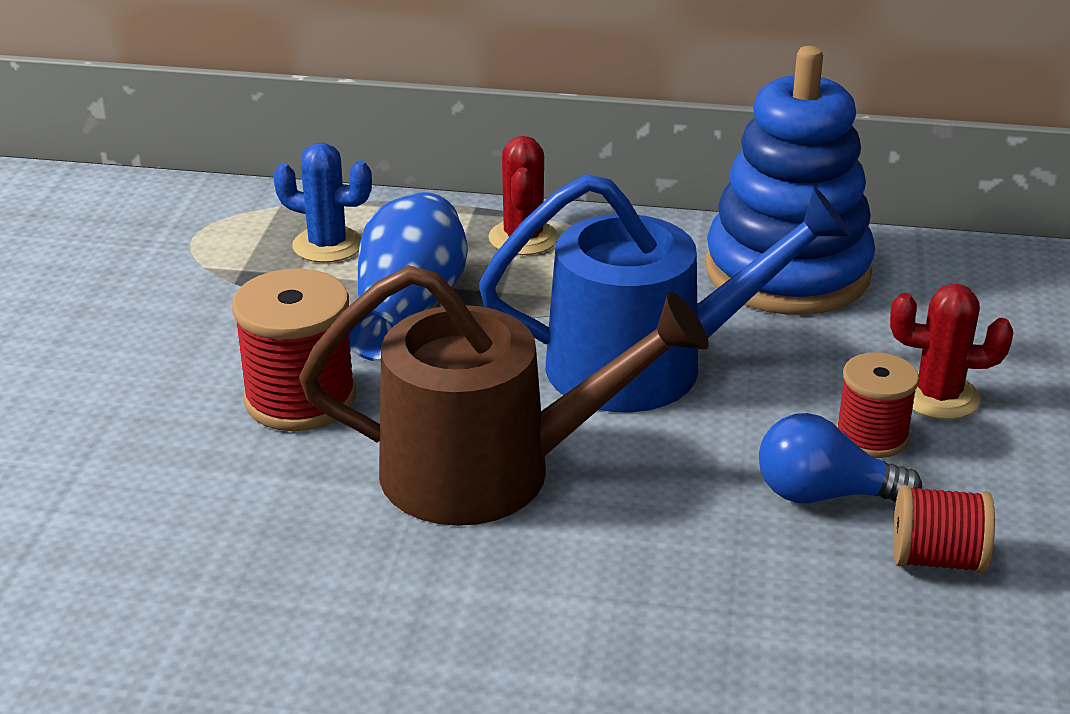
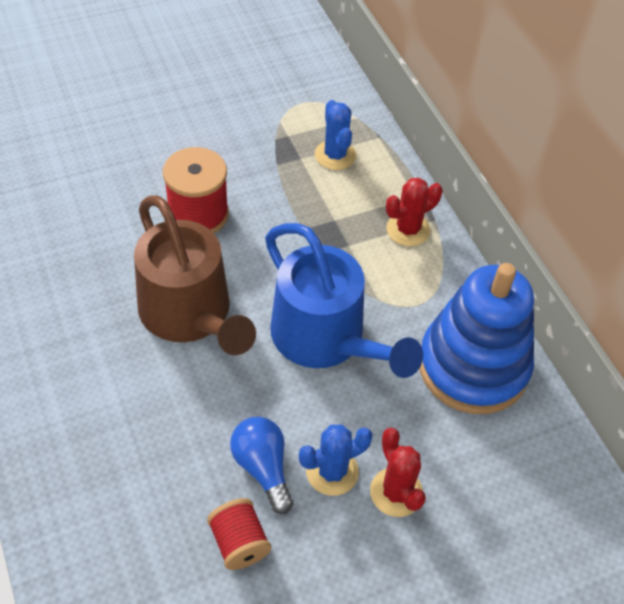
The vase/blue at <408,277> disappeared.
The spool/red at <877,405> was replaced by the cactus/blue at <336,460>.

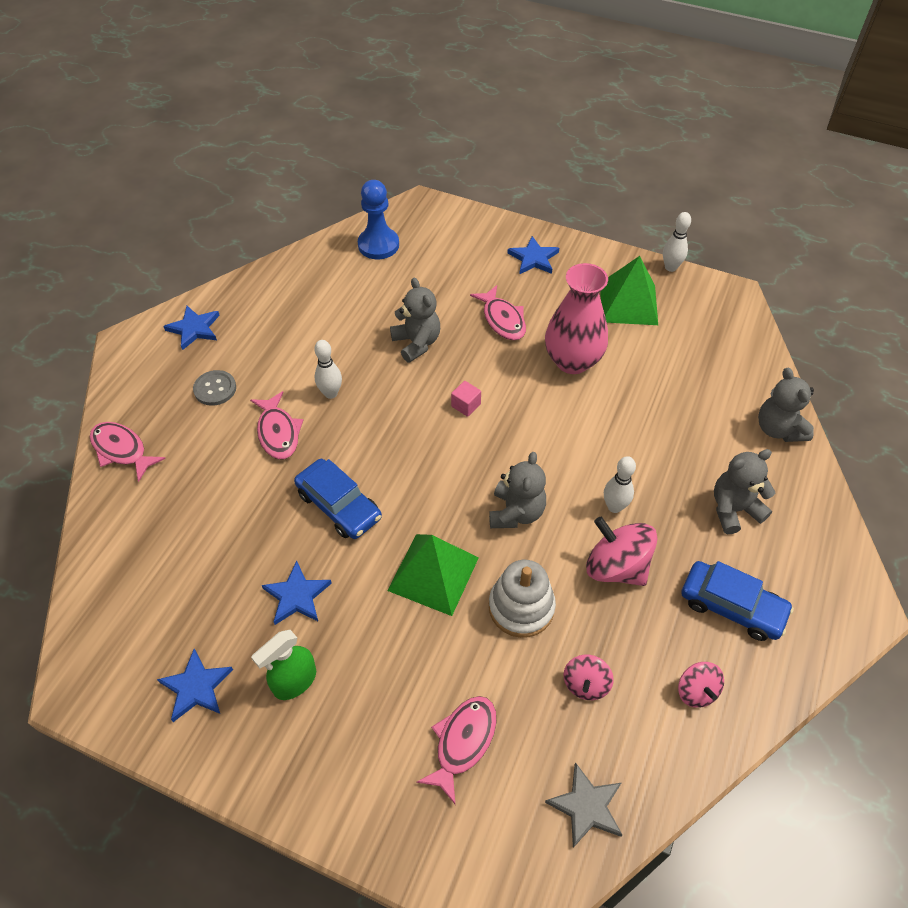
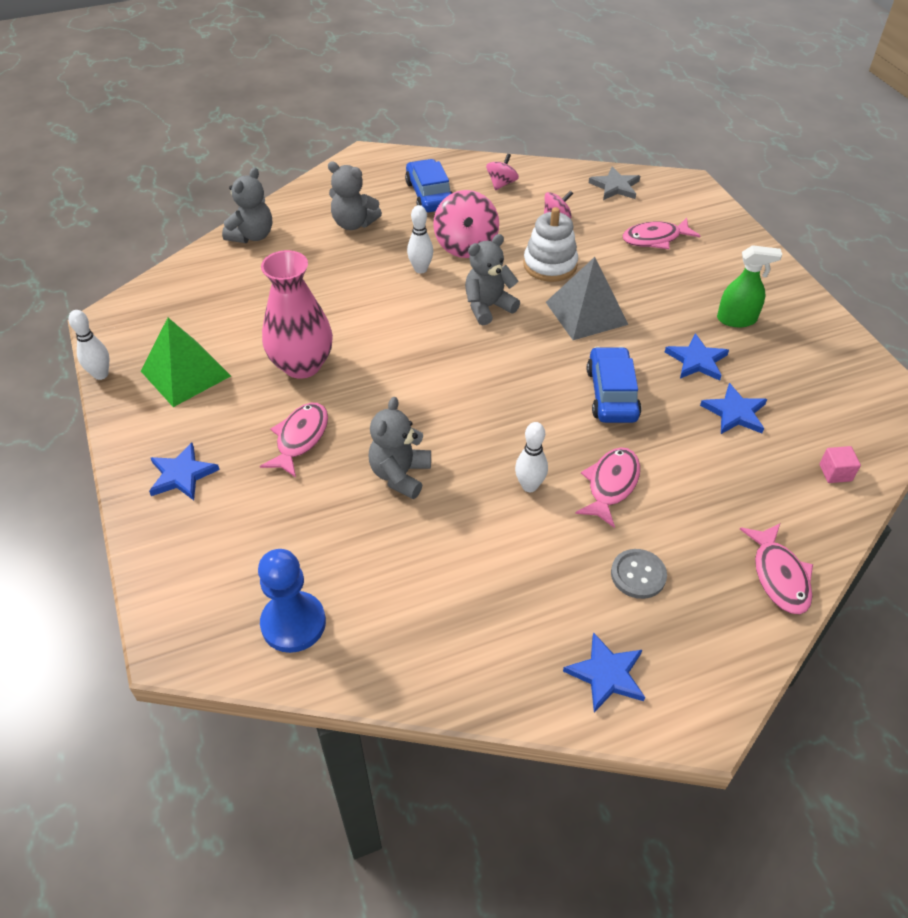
The star/blue moved from <195,685> to <733,408>.
The cube/pink moved from <466,399> to <840,464>.
The pyramid/green at <433,575> became the pyramid/grey at <587,298>.

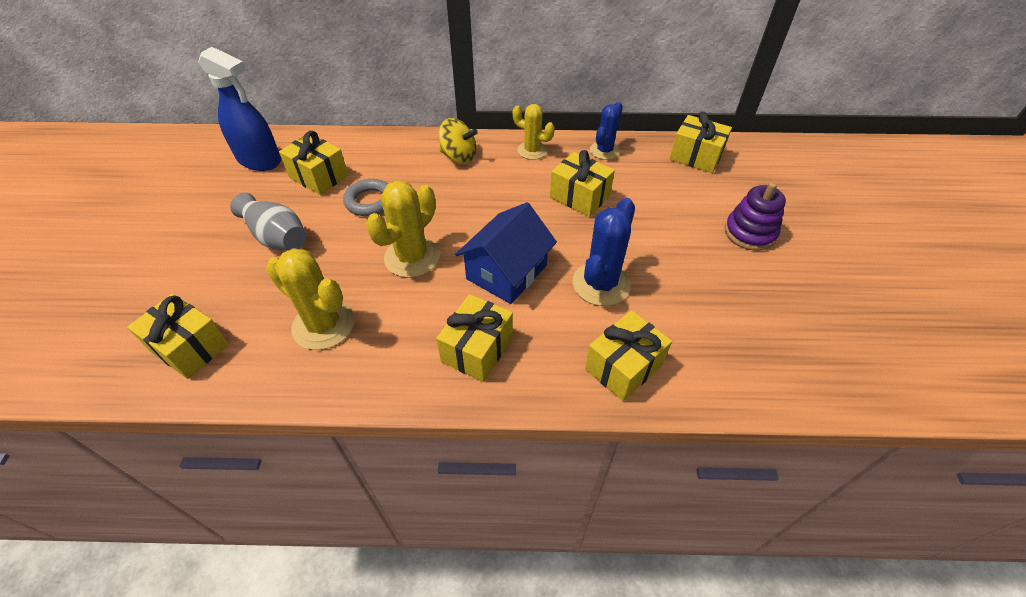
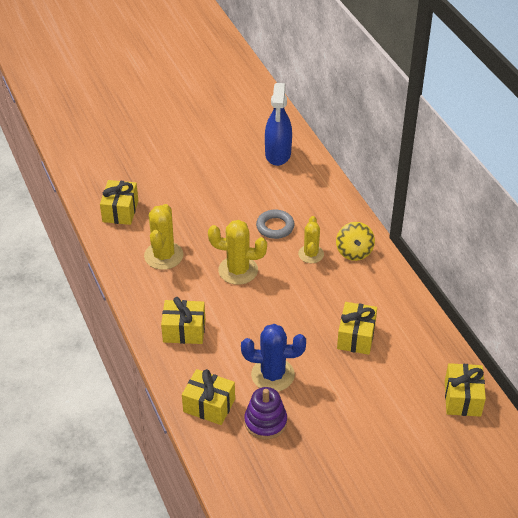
The vase/grey at <268,222> disappeared.
The gift/yellow at <313,163> disappeared.
The house/blue at <506,253> disappeared.
The cactus/blue at <606,131> disappeared.
The cactus/yellow moved from <534,132> to <311,239>.
The stacking toy/purple moved from <755,216> to <265,413>.

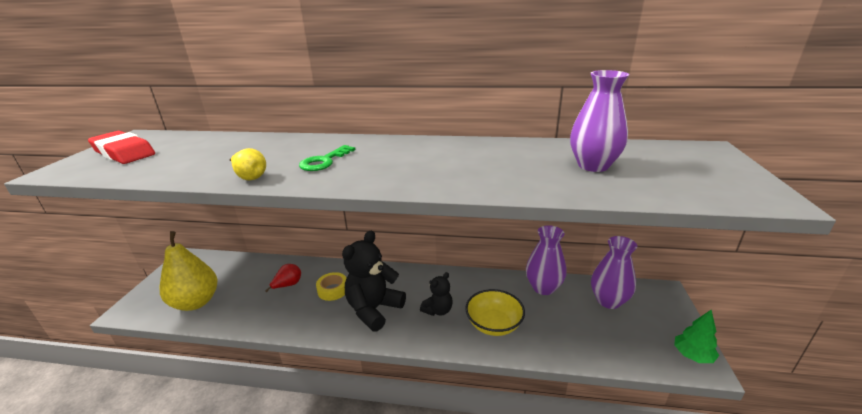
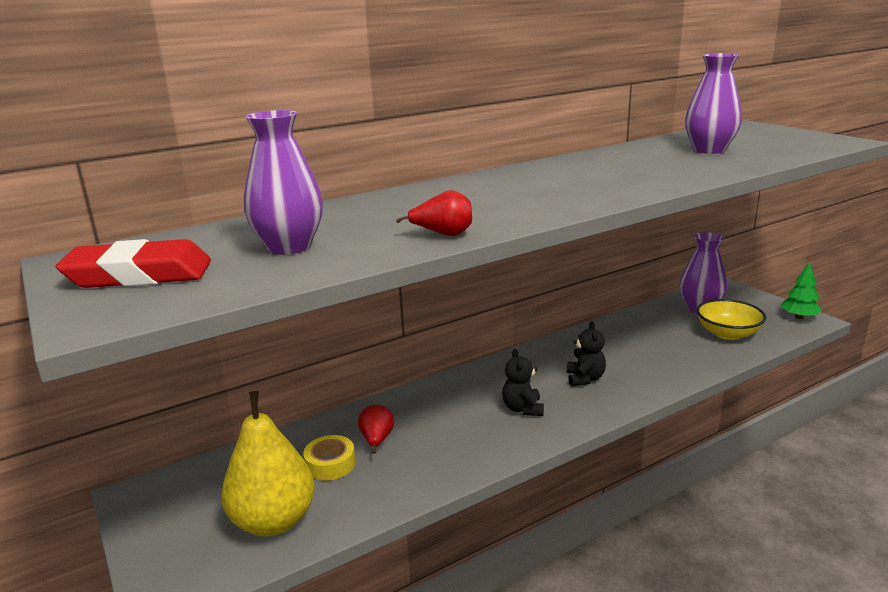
The key/green at <327,158> disappeared.
The tape/yellow moved from <331,286> to <329,458>.
The bowl/yellow moved from <495,312> to <731,319>.
The vase/purple moved from <546,260> to <283,182>.
The pear/yellow at <248,164> became the pear/red at <434,213>.
The teddy bear/black at <374,281> changed to 0.54 times the size.

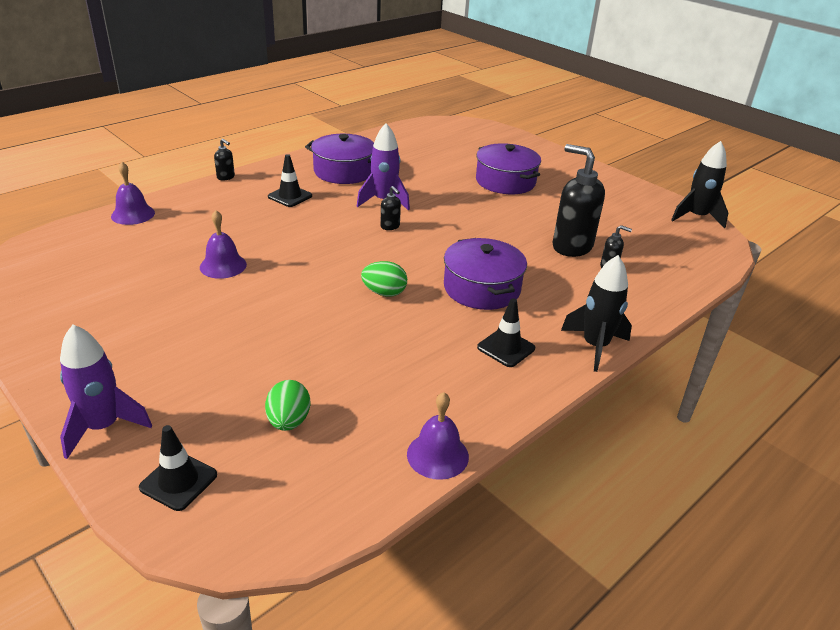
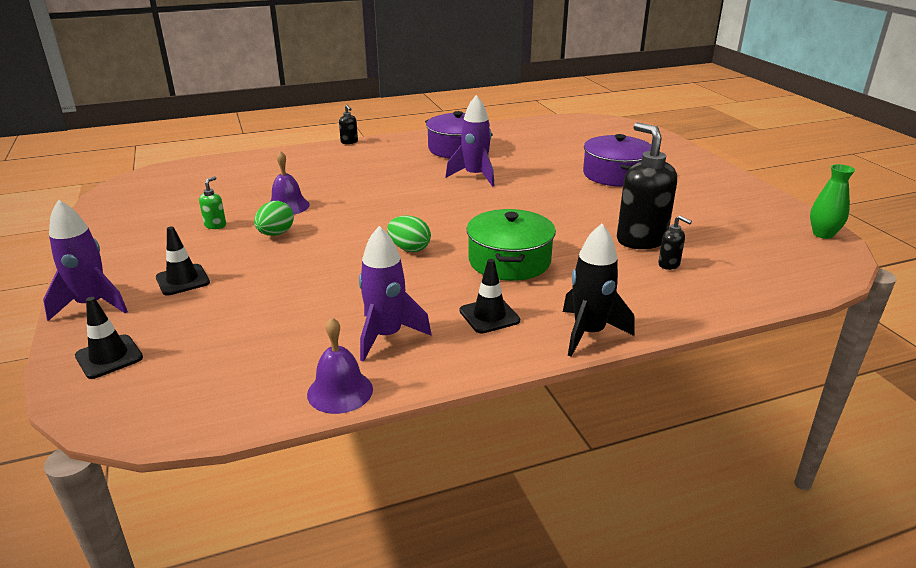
The bell/purple at <133,193> disappeared.
The soap dispenser/black at <390,208> disappeared.
The soap dispenser/green at <212,202> appeared.
The rocket/purple at <395,294> appeared.
The egg/green moved from <287,405> to <274,218>.
The traffic cone/black moved from <290,180> to <183,261>.
The rocket/black at <699,184> was replaced by the vase/green at <832,201>.
The pot/purple at <485,274> became the pot/green at <511,245>.

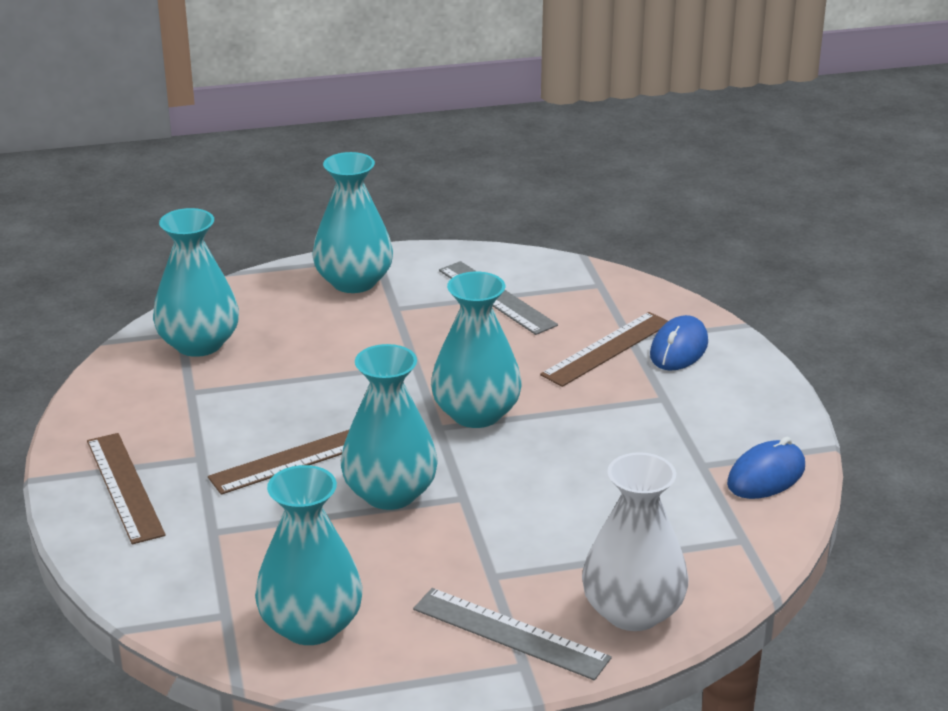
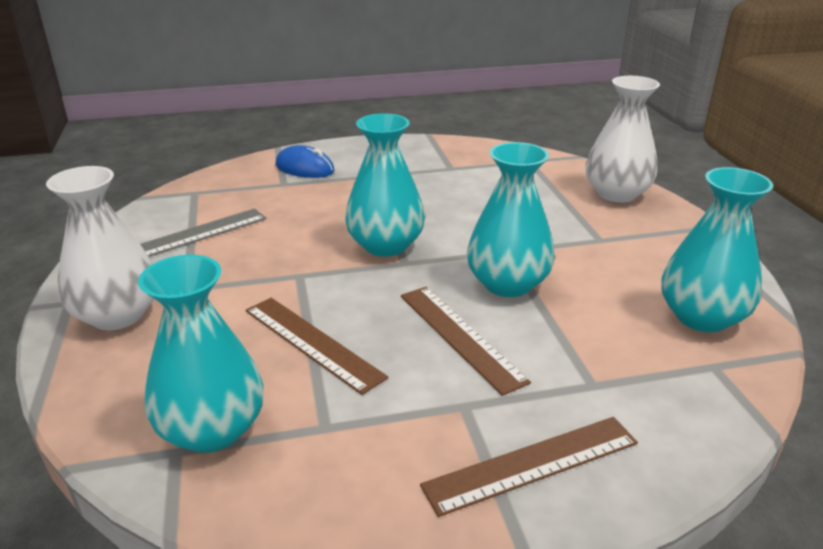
The ruler/grey at <512,634> disappeared.
The mouse/blue at <766,468> disappeared.
The ruler/brown moved from <604,349> to <317,346>.
The vase/turquoise at <353,222> became the vase/white at <100,248>.

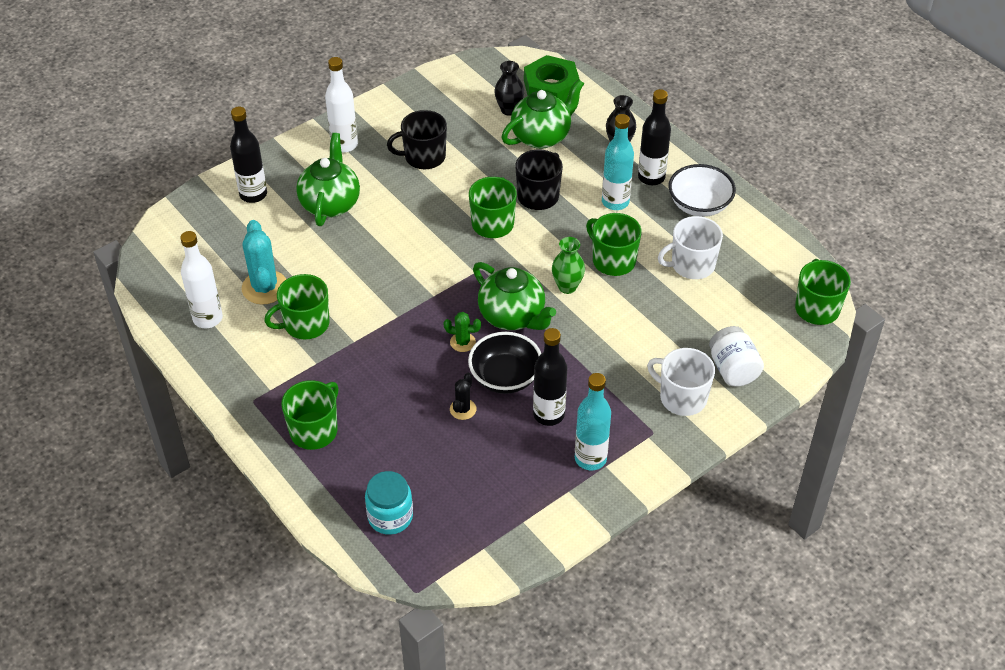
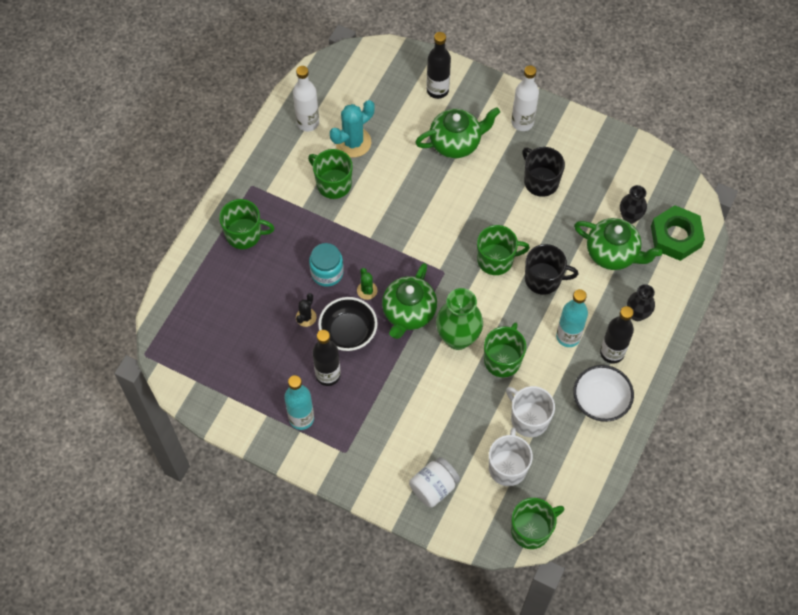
The jar/turquoise moved from <389,503> to <326,265>.
The mug/white moved from <681,382> to <511,456>.
The cactus/black at <463,396> turned 60 degrees counterclockwise.
The vase/green at <568,265> changed to 1.66 times the size.

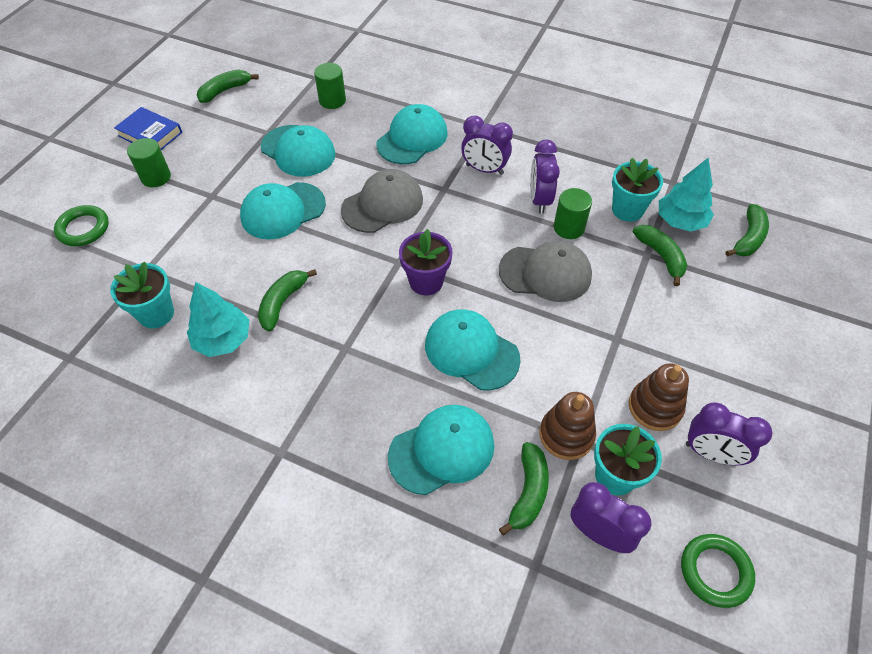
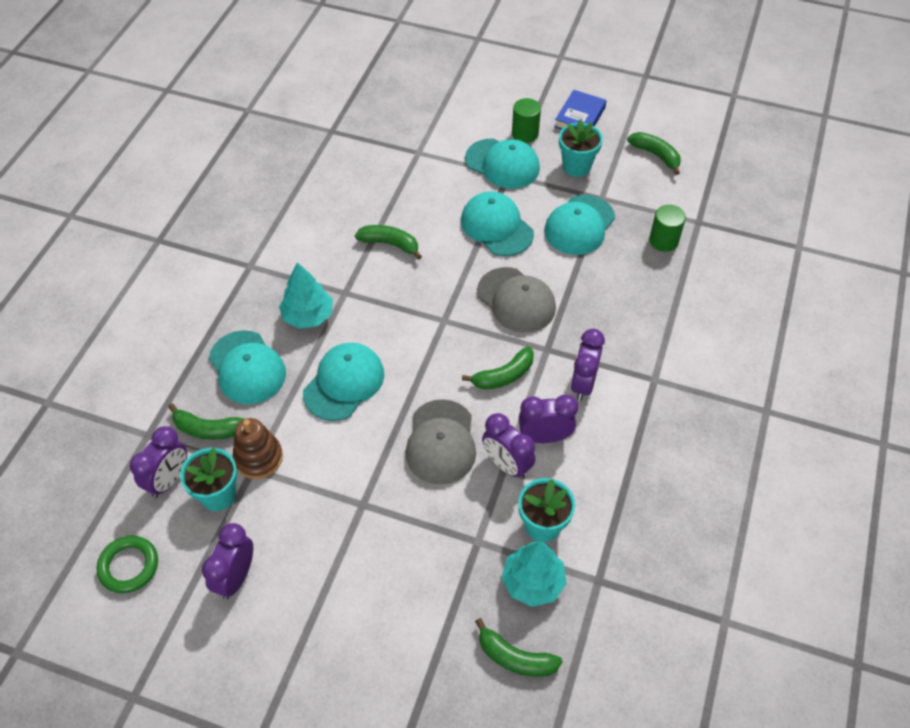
The ring/green at <81,225> disappeared.
The flower pot/purple at <426,262> disappeared.
The stacking toy/brown at <659,397> disappeared.
The flower pot/turquoise moved from <142,295> to <581,148>.
The tree/turquoise moved from <218,319> to <306,295>.
The cap/turquoise moved from <411,134> to <502,163>.
The banana/green moved from <660,255> to <498,368>.
The cylinder/green at <573,213> was replaced by the clock/purple at <508,446>.

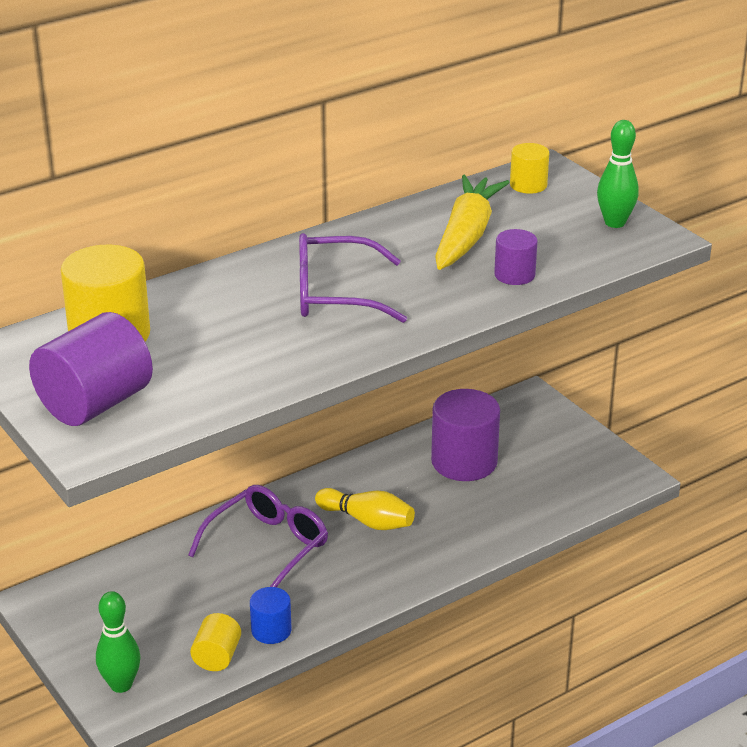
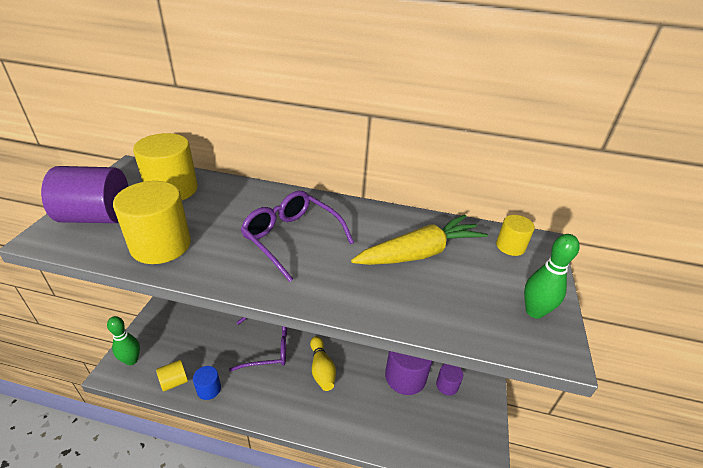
The cylinder/yellow at <152,222> appeared.
The cylinder/purple moved from <516,257> to <449,380>.

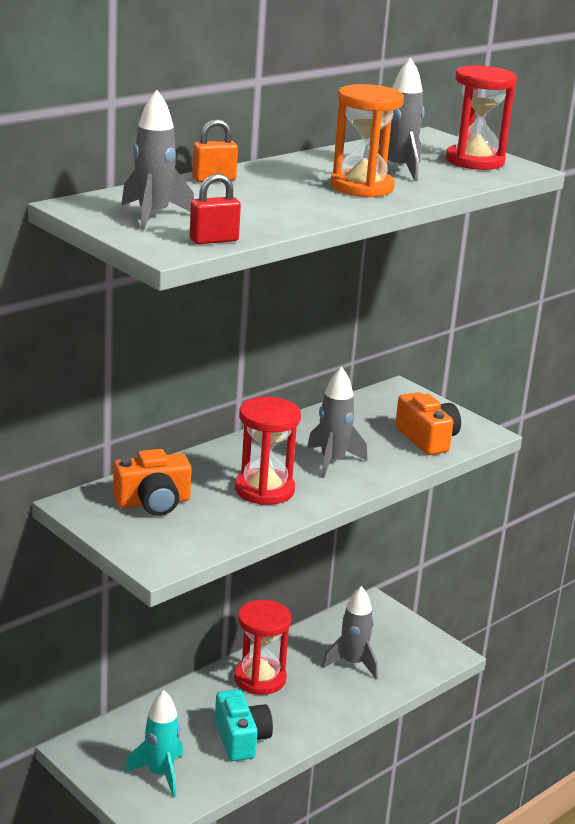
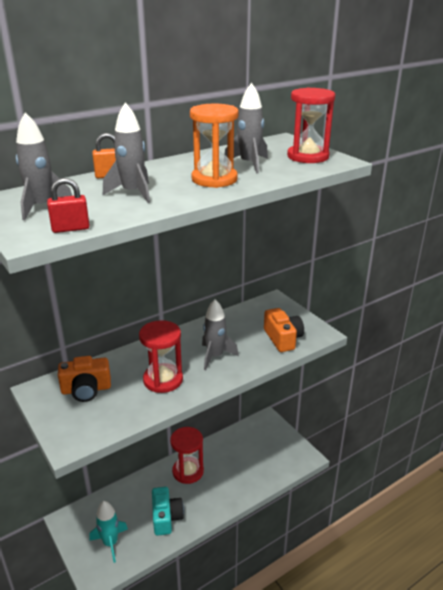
The rocket/grey moved from <350,632> to <126,152>.

